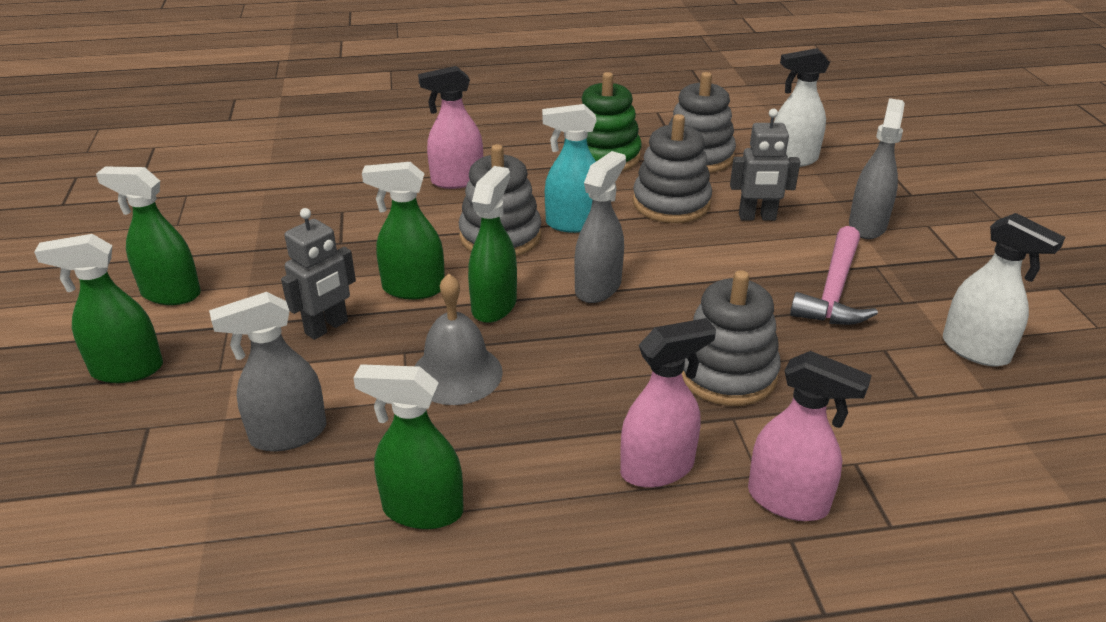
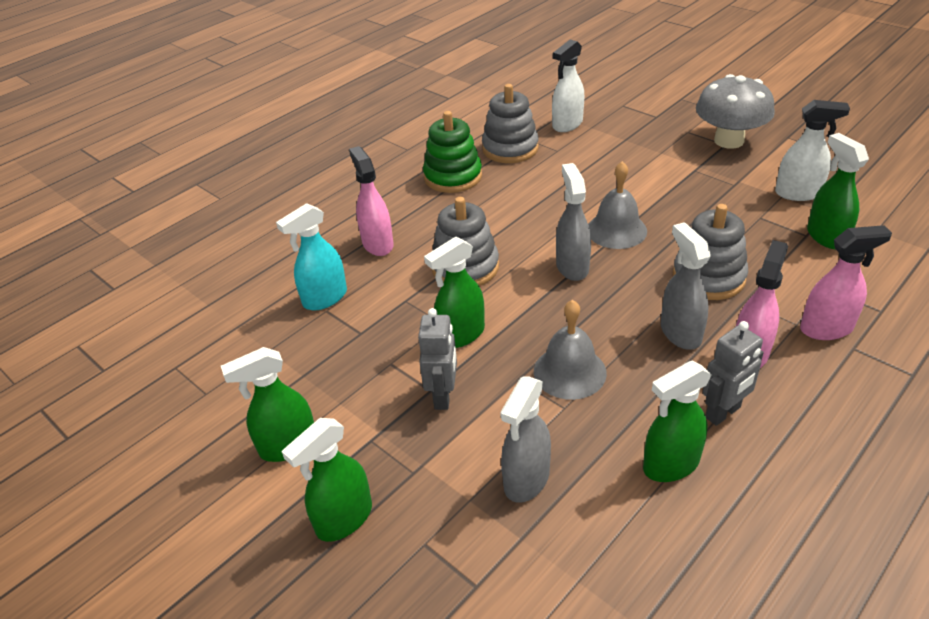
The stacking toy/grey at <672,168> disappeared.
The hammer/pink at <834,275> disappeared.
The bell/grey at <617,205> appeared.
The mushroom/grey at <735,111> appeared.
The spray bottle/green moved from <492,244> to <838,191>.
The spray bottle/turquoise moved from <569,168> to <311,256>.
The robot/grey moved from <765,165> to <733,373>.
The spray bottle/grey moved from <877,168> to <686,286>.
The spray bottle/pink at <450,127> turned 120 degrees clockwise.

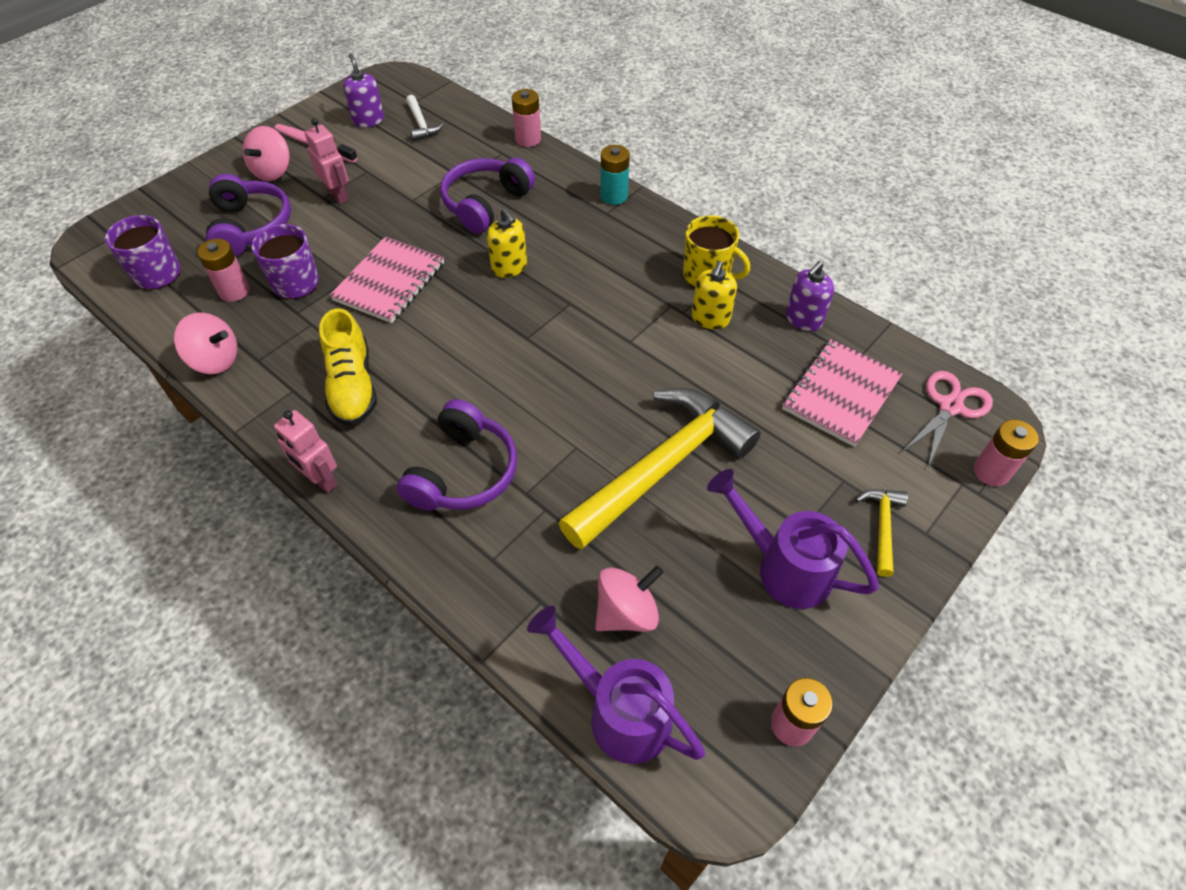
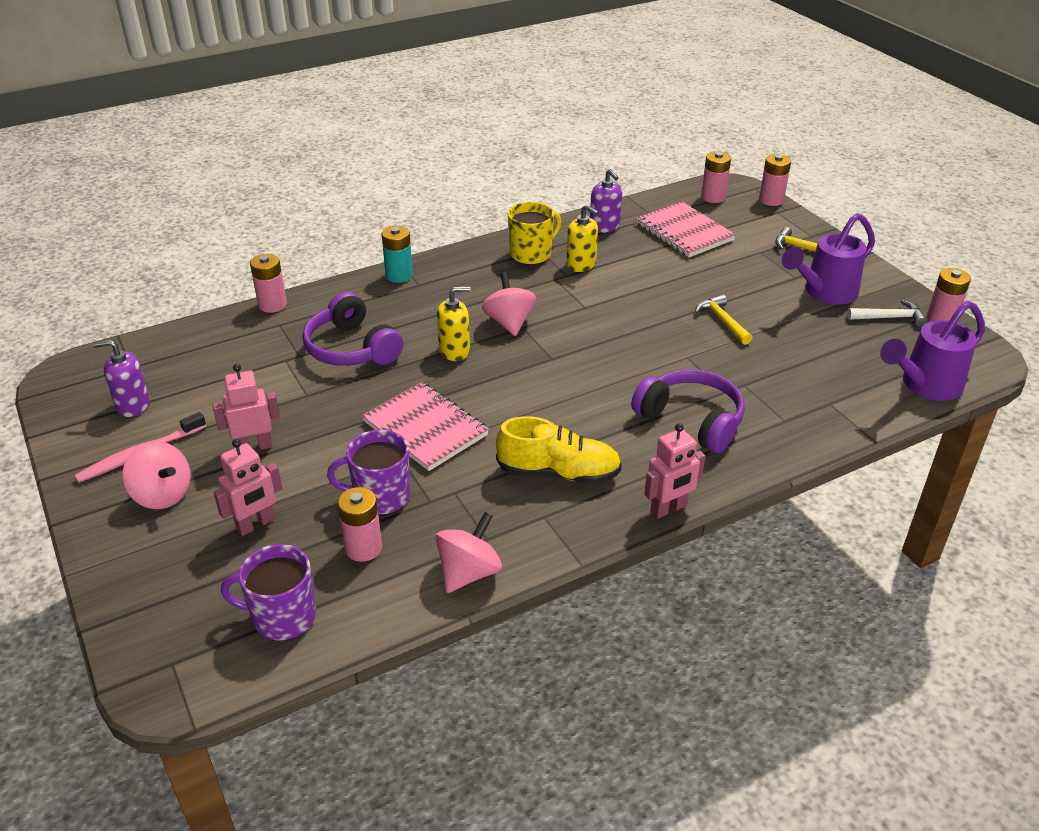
The hammer/white moved from <425,118> to <887,313>.
The spinning top/pink moved from <629,598> to <509,304>.
The headphones/purple at <248,215> was replaced by the robot/pink at <248,487>.
The scissors/pink at <947,419> was replaced by the battery/pink at <716,177>.
The hammer/yellow at <660,469> changed to 0.42 times the size.

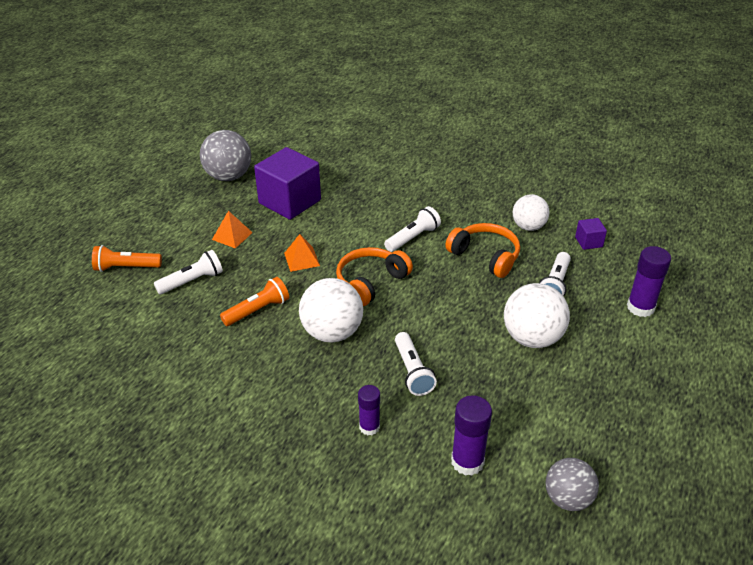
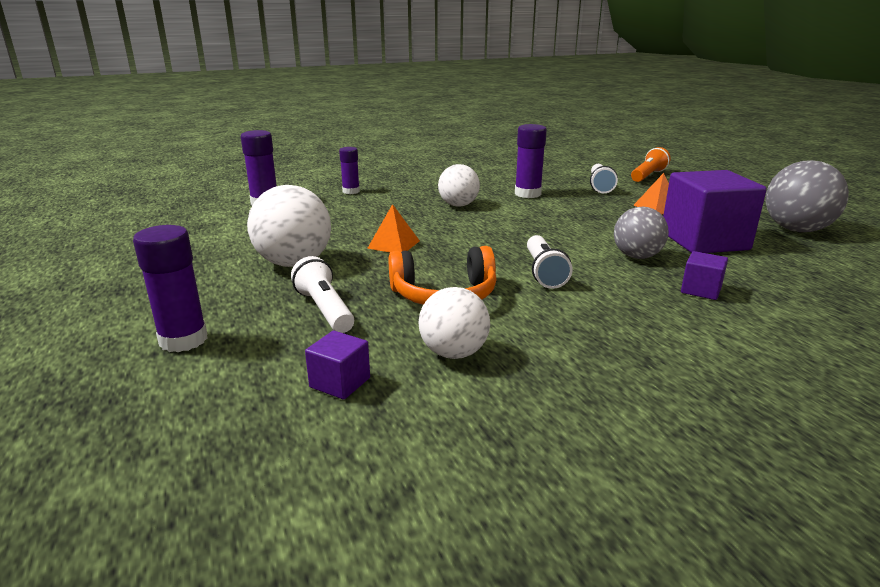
The headphones/orange at <374,276> disappeared.
The flashlight/white at <416,364> disappeared.
The cube/purple at <704,275> appeared.
The pyramid/orange moved from <302,253> to <393,228>.
The ball/grey moved from <572,484> to <641,233>.
The flashlight/orange at <254,301> was replaced by the glue stick/purple at <531,161>.
The ball/white at <331,310> changed to 0.66 times the size.

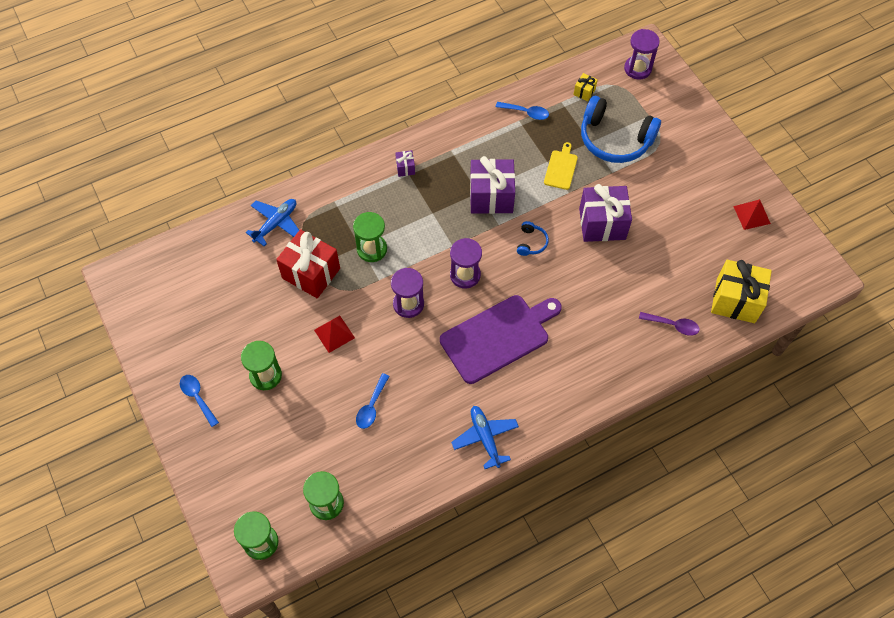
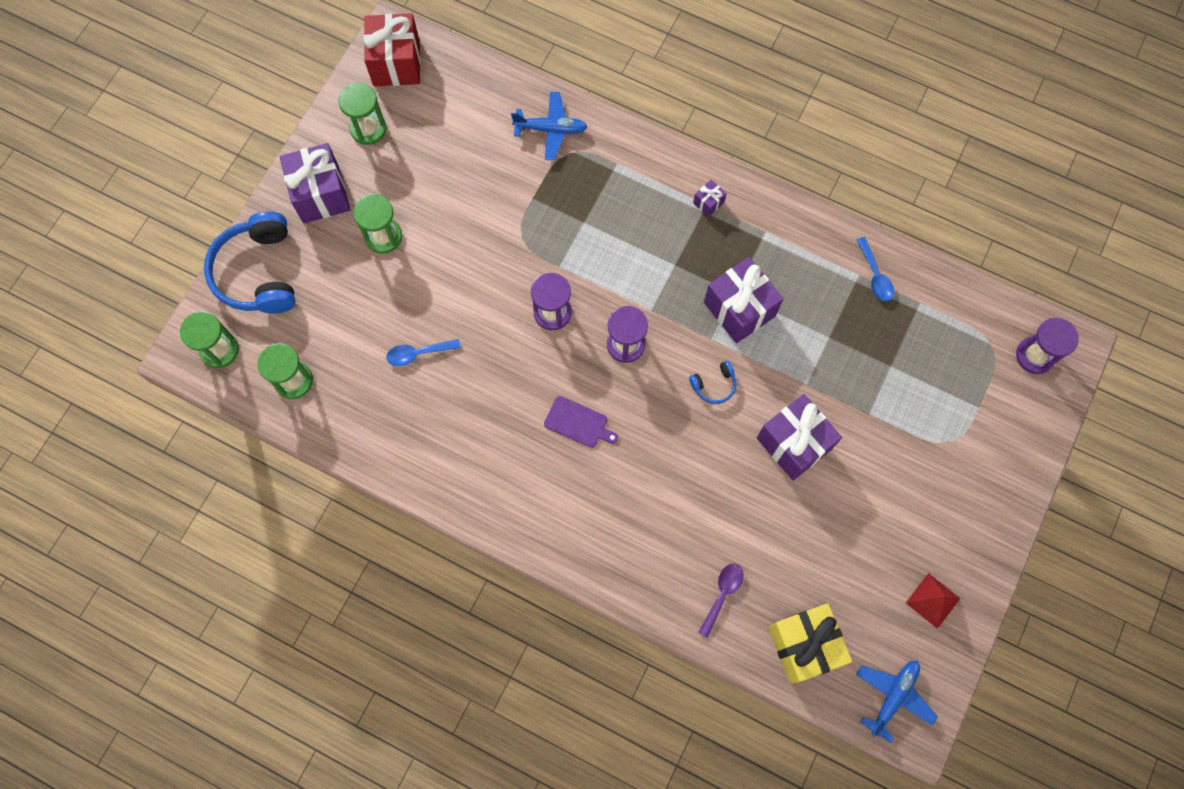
The pyramid/red at <334,334> disappeared.
The cutting board/yellow at <561,166> disappeared.
The gift/yellow at <585,87> disappeared.
The gift/red moved from <308,263> to <392,49>.
The hourglass/green moved from <370,237> to <362,114>.
The plane/blue moved from <485,437> to <897,702>.
The headphones/blue moved from <621,129> to <249,262>.
The spoon/blue at <199,401> was replaced by the gift/purple at <315,183>.
The spoon/purple at <669,324> turned 135 degrees counterclockwise.
The cutting board/purple at <501,339> changed to 0.47 times the size.

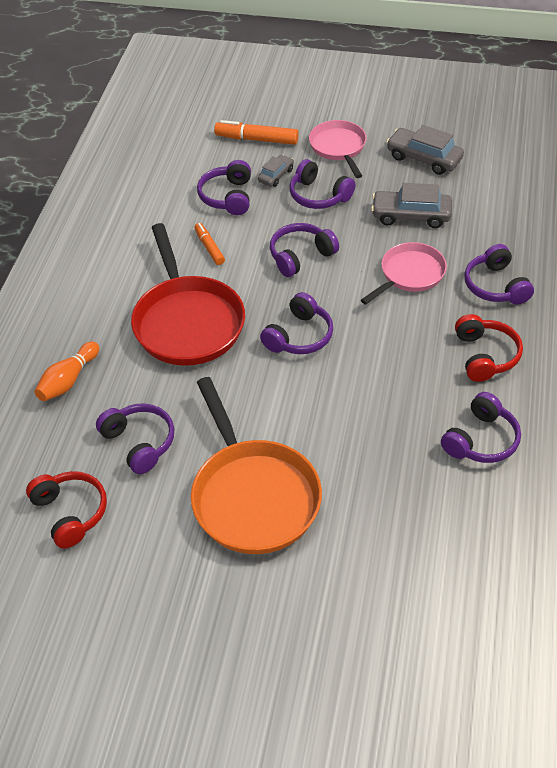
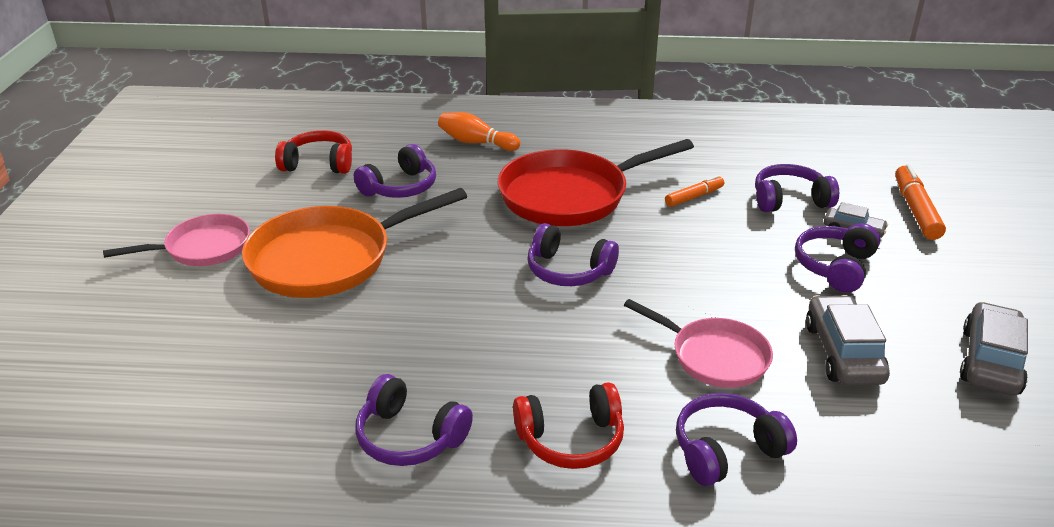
The headphones/purple at <304,250> disappeared.
The pan/pink moved from <338,149> to <176,240>.
The headphones/red at <66,510> turned 135 degrees counterclockwise.

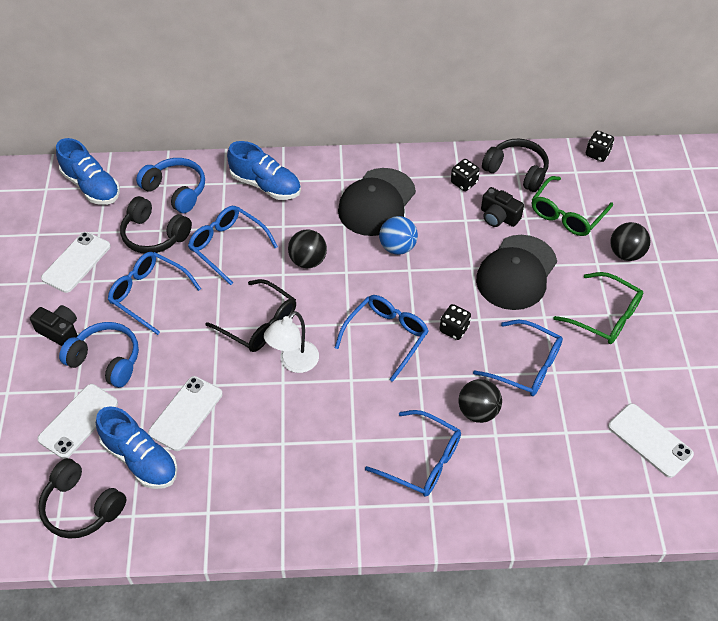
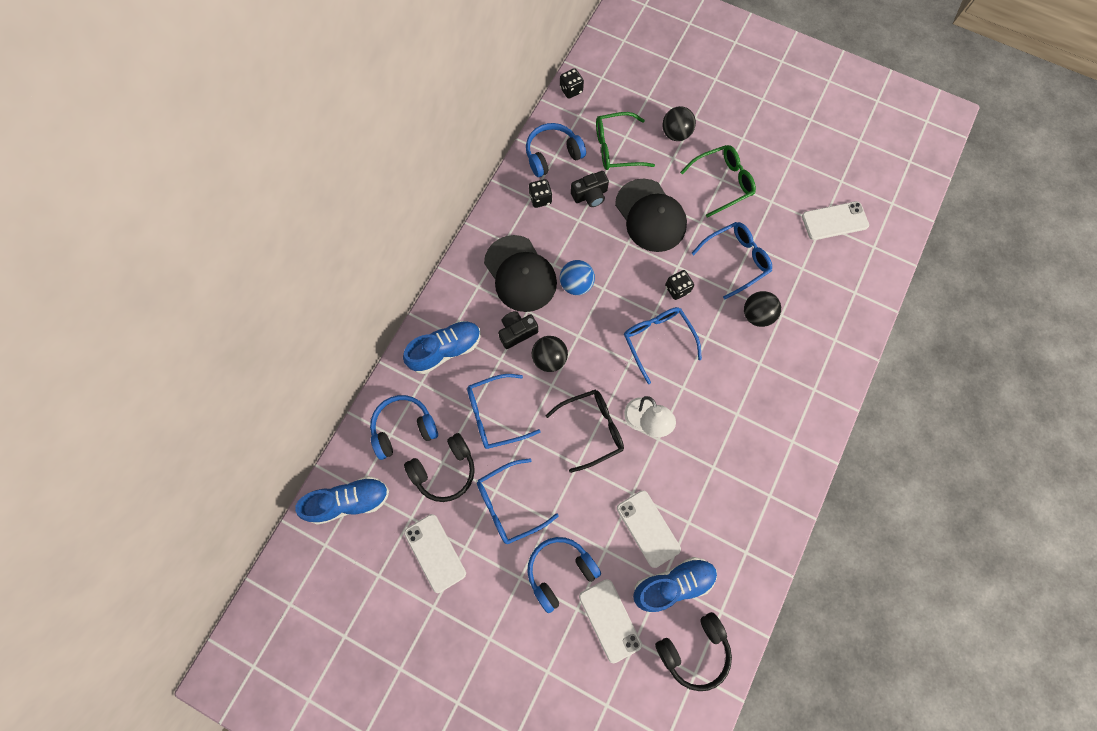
The glasses/blue at <413,453> disappeared.
The camera/black moved from <54,325> to <518,330>.
The headphones/black at <515,165> became the headphones/blue at <556,150>.
The glasses/green at <572,206> turned 105 degrees clockwise.

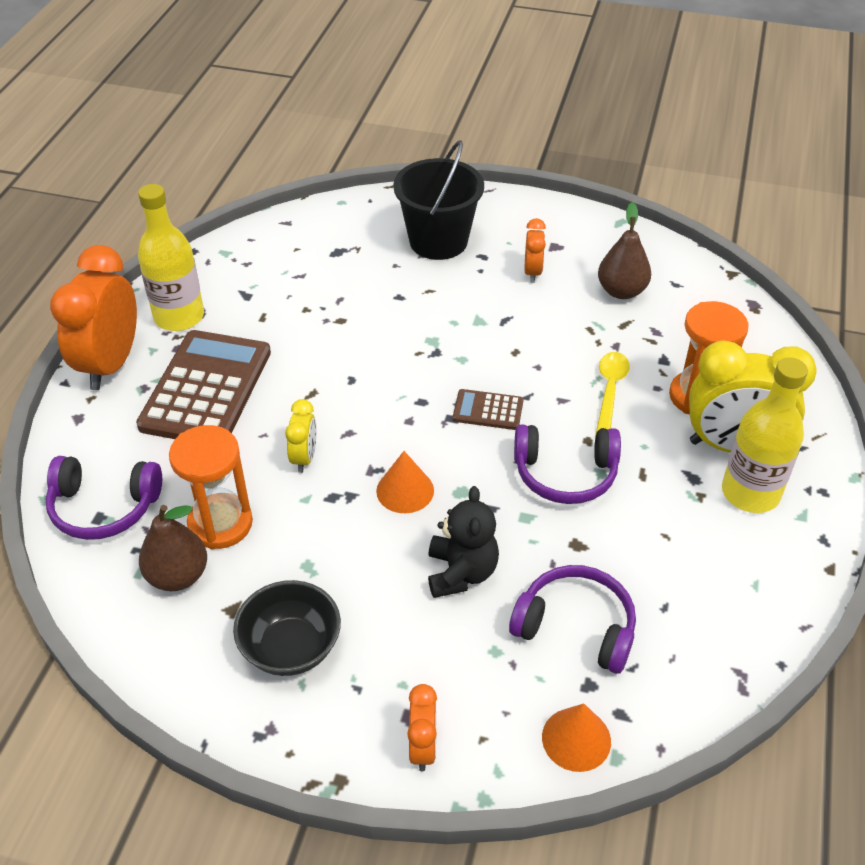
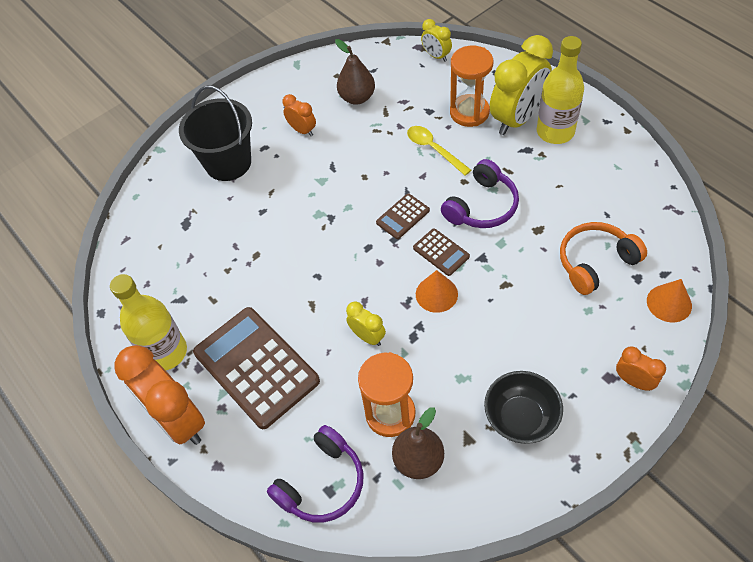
The teddy bear/black at <463,542> disappeared.
The calculator/brown at <441,252> appeared.
The clock/yellow at <436,40> appeared.
The headphones/purple at <572,619> became the headphones/orange at <603,258>.

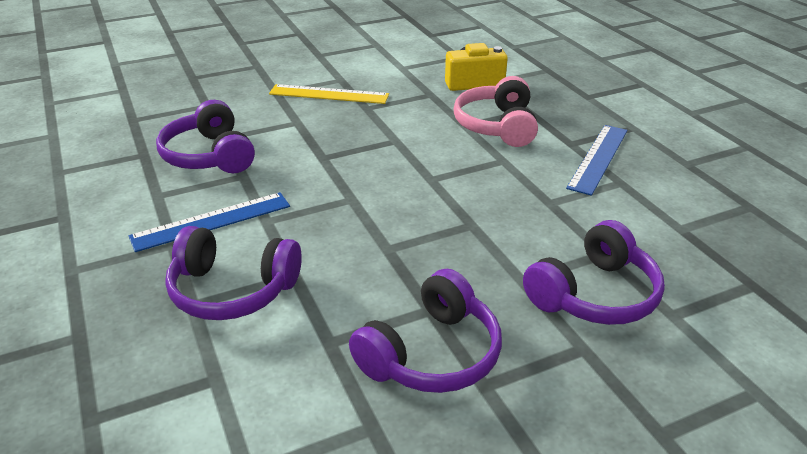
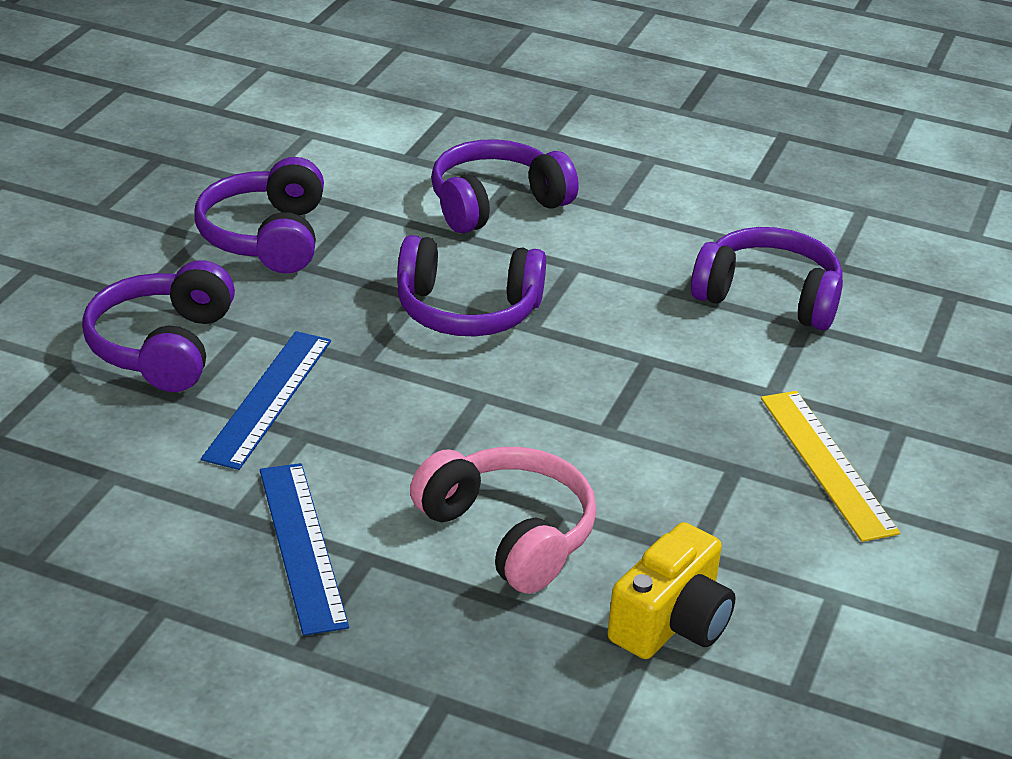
The headphones/purple at <471,285> appeared.
The ruler/blue moved from <209,222> to <266,400>.
The ruler/yellow at <329,94> turned 75 degrees counterclockwise.

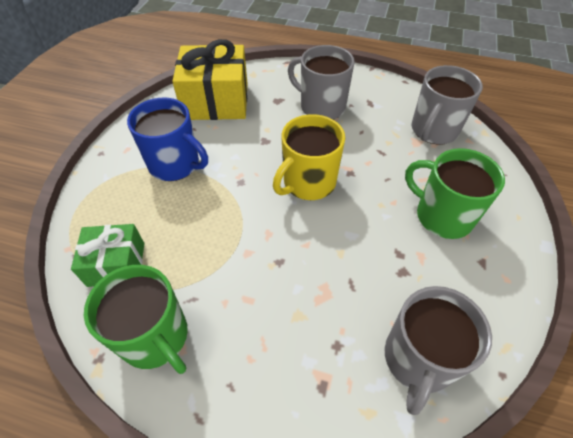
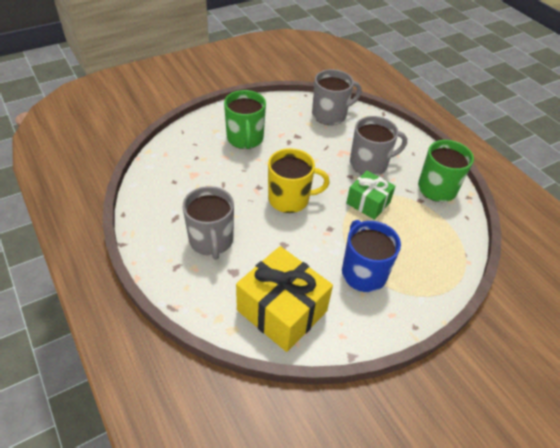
The gift/green moved from <108,255> to <370,195>.
The mug/grey moved from <447,105> to <378,146>.

